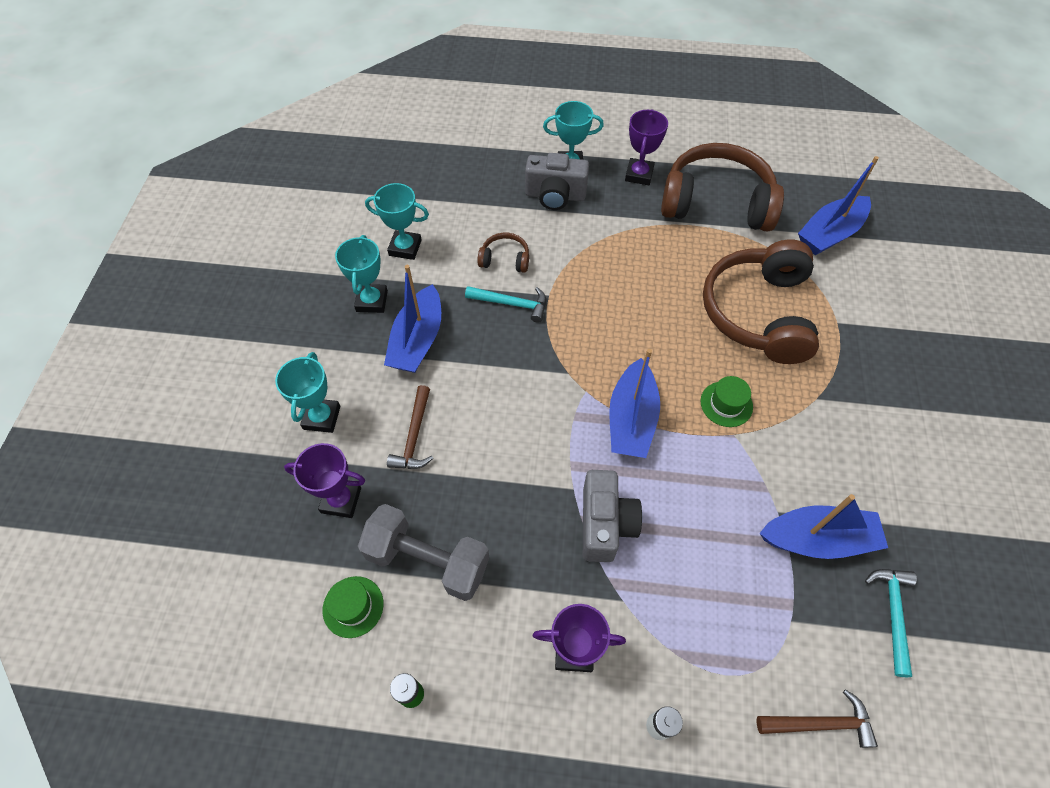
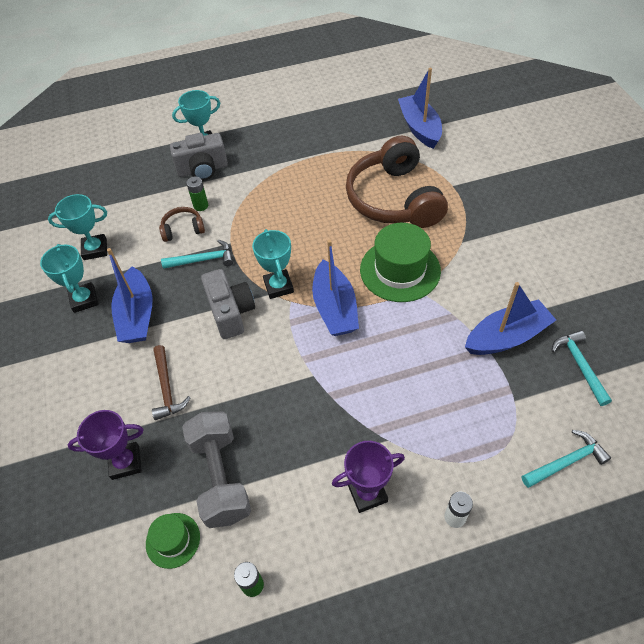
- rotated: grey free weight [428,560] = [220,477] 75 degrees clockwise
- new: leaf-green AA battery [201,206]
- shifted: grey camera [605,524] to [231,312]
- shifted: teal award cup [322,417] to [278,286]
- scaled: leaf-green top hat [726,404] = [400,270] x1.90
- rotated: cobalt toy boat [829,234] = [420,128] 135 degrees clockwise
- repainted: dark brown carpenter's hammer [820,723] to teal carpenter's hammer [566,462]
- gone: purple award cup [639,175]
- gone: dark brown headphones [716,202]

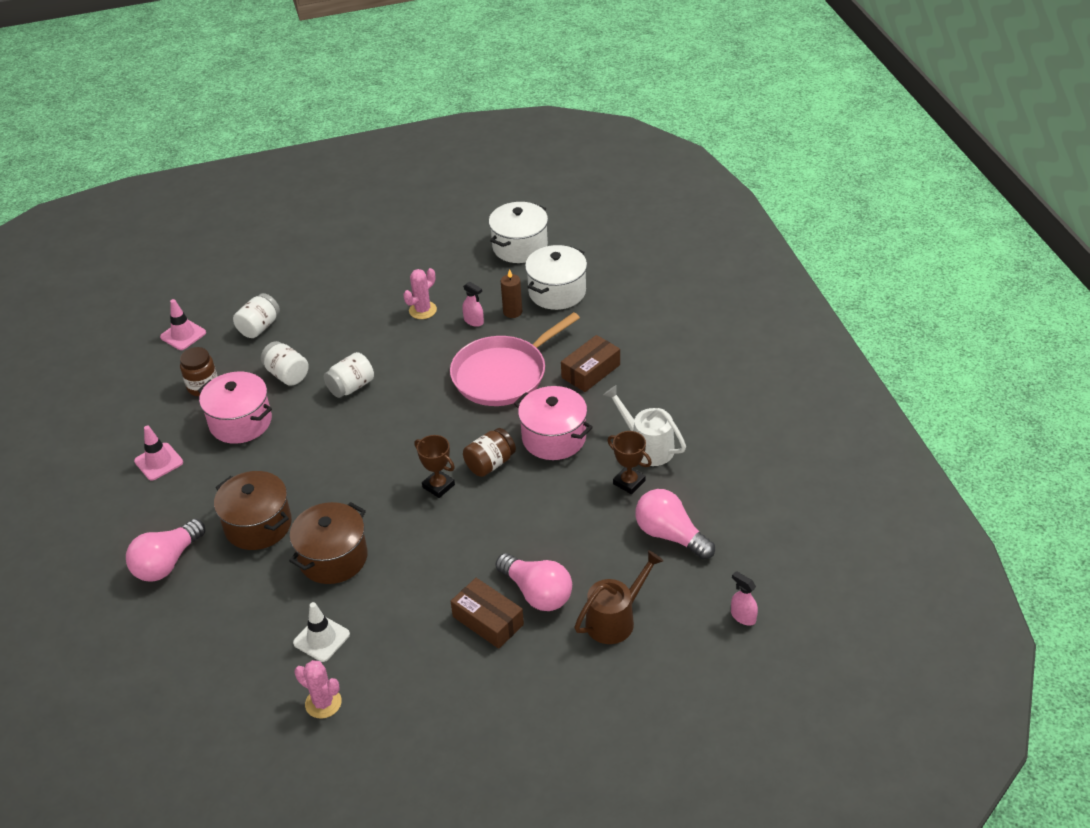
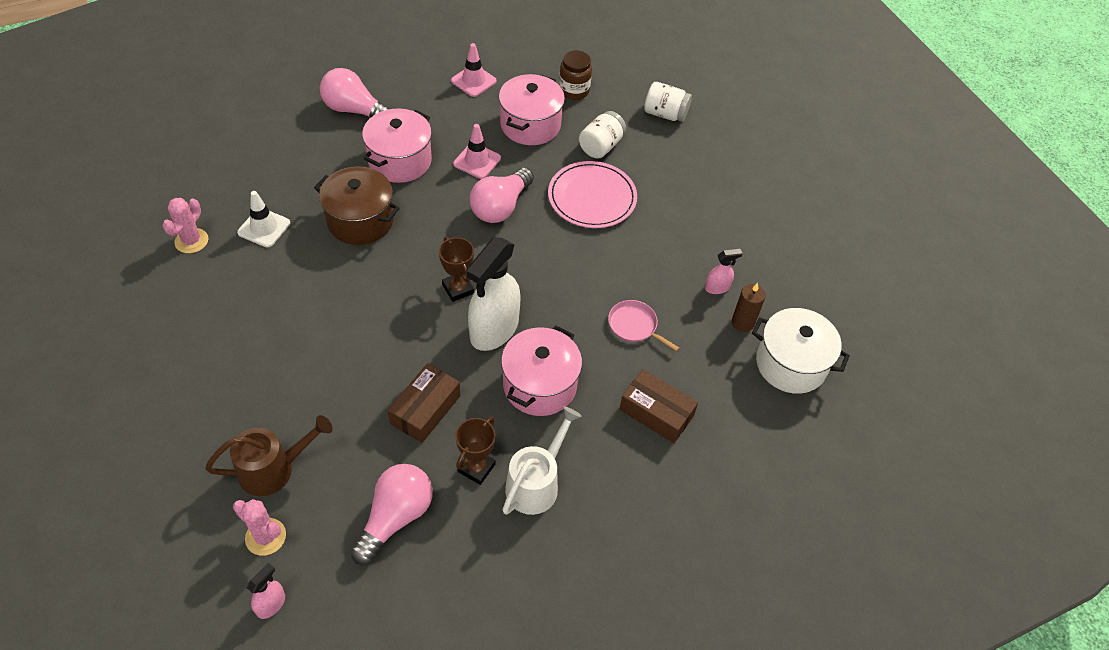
- rotated: dark brown watering can [615,619] = [274,469] 60 degrees counterclockwise
- shifted: rosy prickly plant [422,310] to [265,537]
- repainted: dark brown cooking pot [258,525] to rosy cooking pot [400,160]
- shifted: dark brown package [488,620] to [425,409]
- rotated: dark brown award cup [438,486] = [458,289] 60 degrees counterclockwise
- shifted: rosy road cone [183,335] to [477,161]
- swapped: dark brown jam jar [490,463] to pure white sprayer [494,329]
- shifted: rosy lightbulb [537,593] to [500,207]
- swapped: pure white jam jar [351,387] to rosy dinner plate [592,197]
- scaled: rosy frying pan [503,374] = [634,326] x0.45
- rotated: rosy sprayer [474,321] = [717,287] 135 degrees counterclockwise
- gone: pure white cooking pot [520,247]

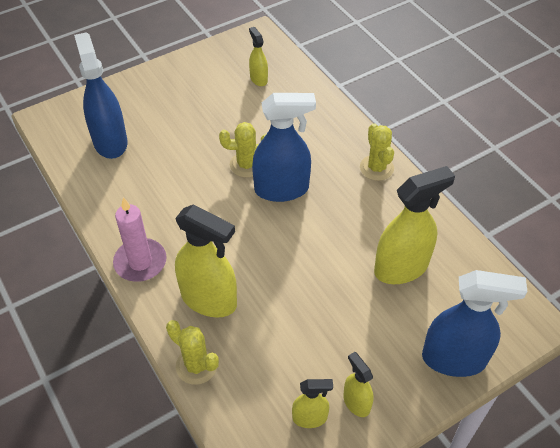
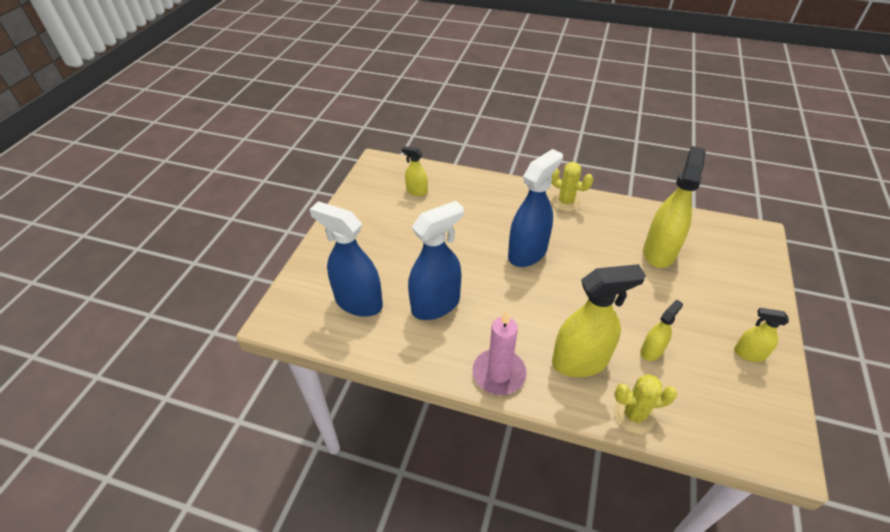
- shifted: cobalt sprayer [454,359] to [436,304]
- shifted: bright yellow sprayer [310,418] to [651,351]
- gone: bright yellow prickly plant [246,165]

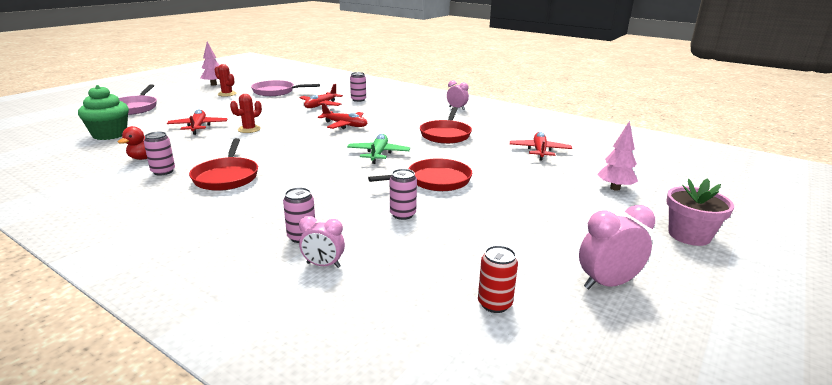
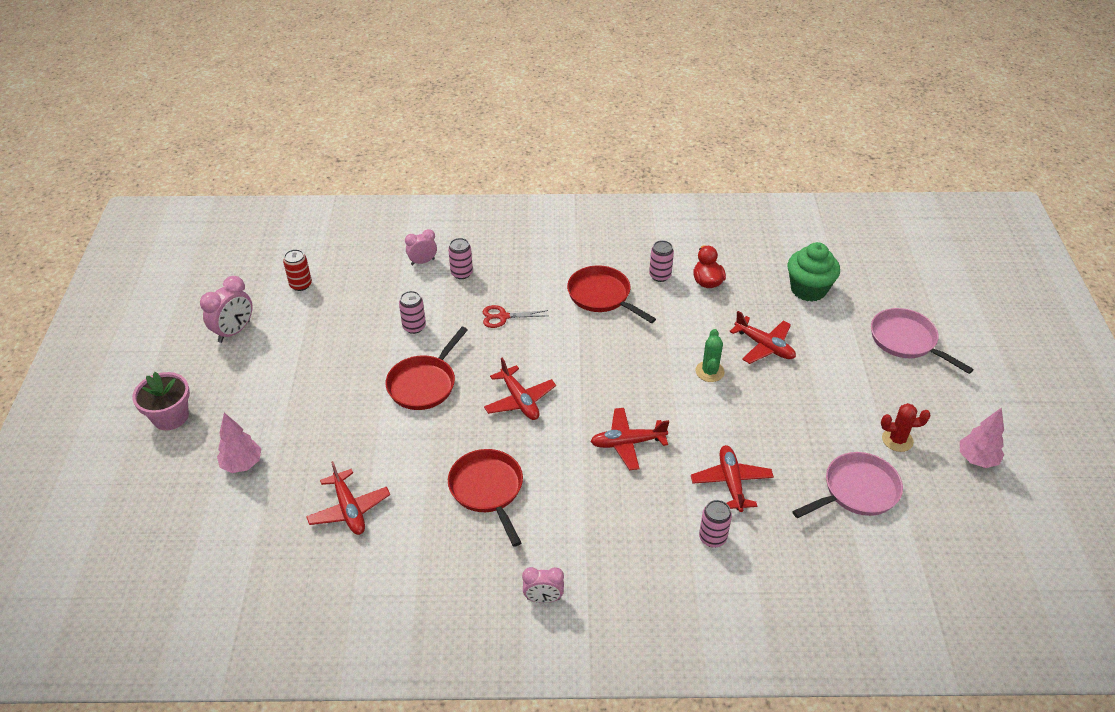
- new: scarlet shears [503,317]
- repainted: leaf-green toy plane [378,154] to scarlet toy plane [519,400]
- repainted: scarlet prickly plant [249,129] to leaf-green prickly plant [709,371]

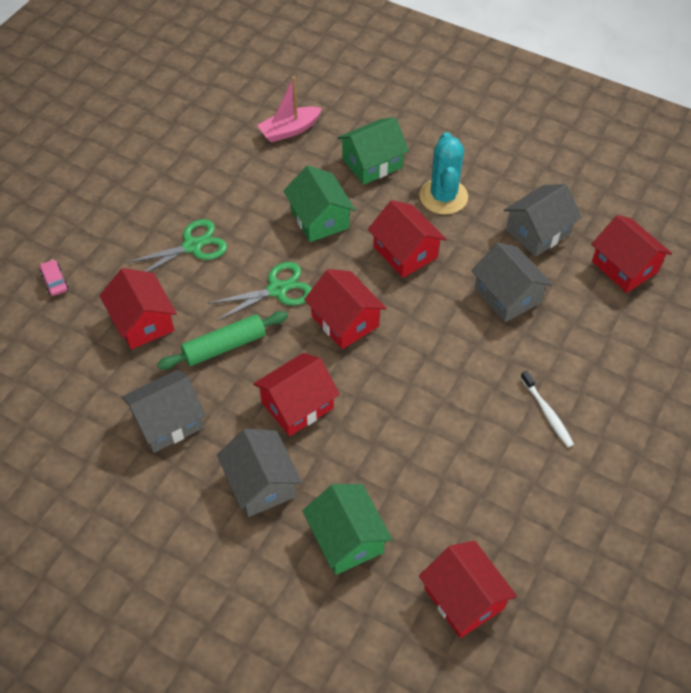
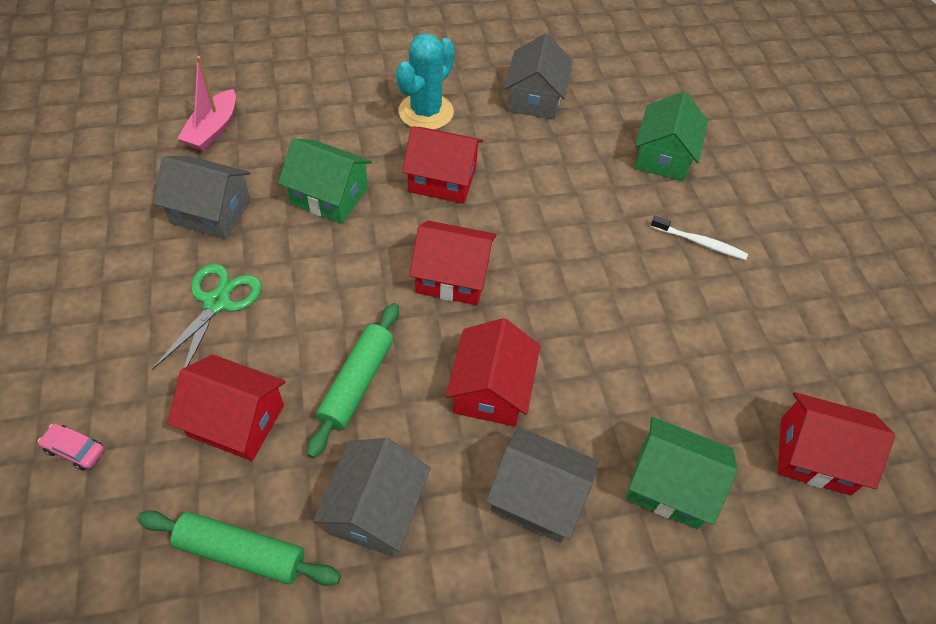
- new: leaf-green pastry roller [241,552]
- shifted: grey cottage [507,295] to [211,211]
- rotated: teal prickly plant [443,196] = [426,112] 75 degrees clockwise
- shifted: leaf-green cottage [372,163] to [663,156]
- gone: leaf-green shears [277,290]
- gone: scarlet cottage [624,267]

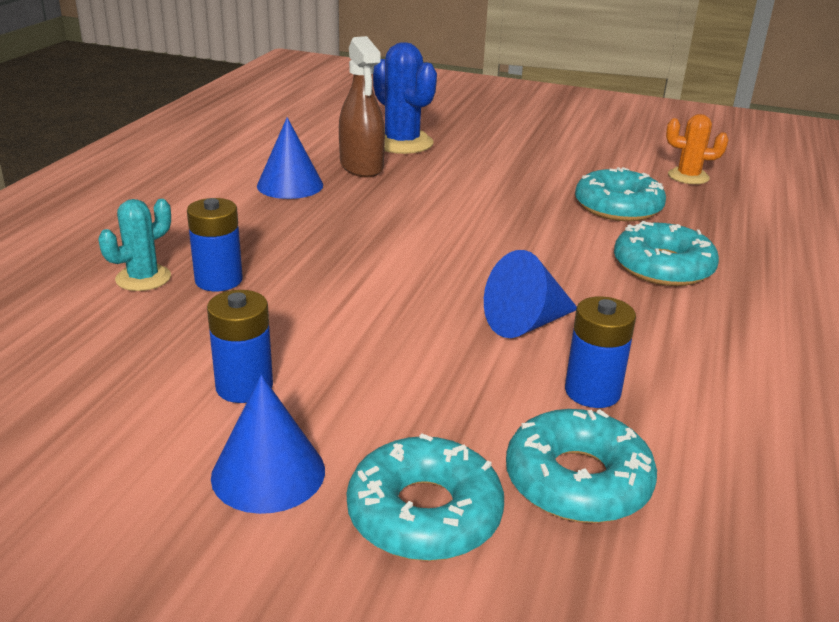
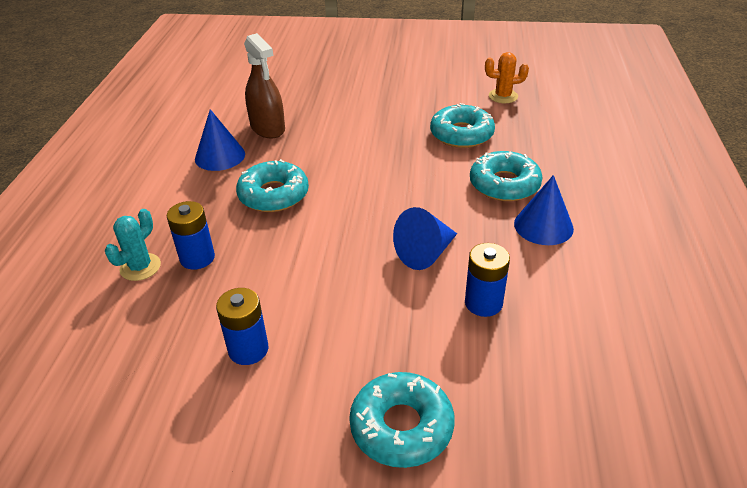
- shifted: teal doughnut [577,481] to [273,195]
- shifted: cobalt solid cone [268,473] to [543,226]
- gone: cobalt prickly plant [402,143]

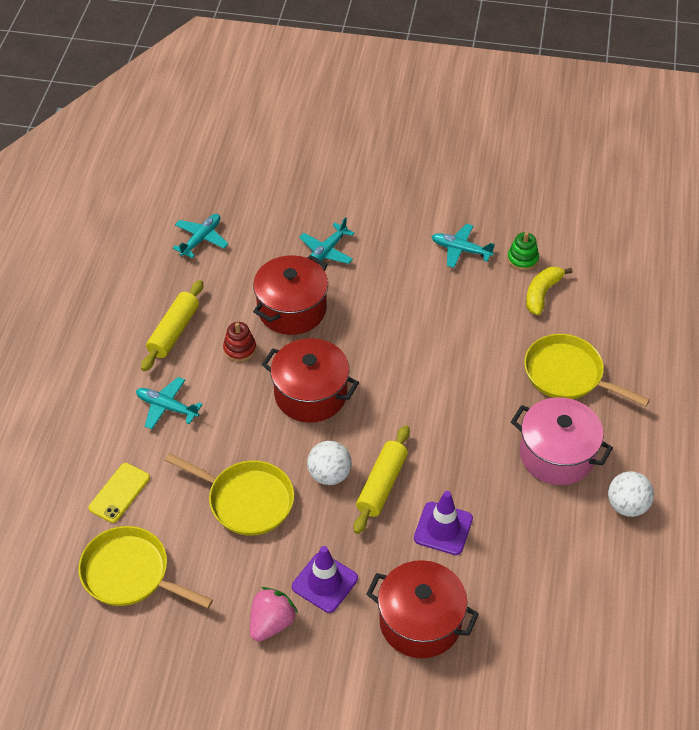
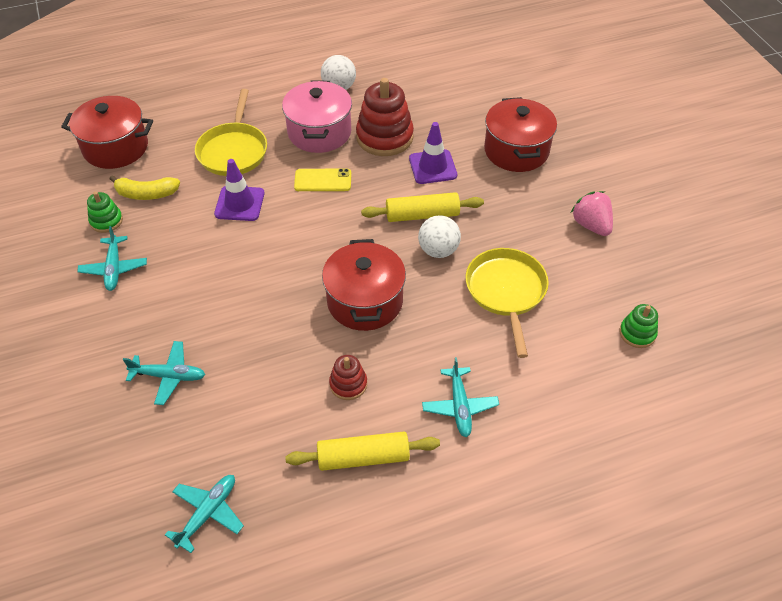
- shifted: scarlet cooking pot [292,309] to [116,147]
- rotated: teal toy plane [201,239] = [208,513] 120 degrees clockwise
- shifted: purple road cone [325,582] to [239,204]
- shifted: bright yellow smartphone [119,493] to [323,180]
- new: scarlet ring stacker [384,137]
- rotated: rosy toy strawberry [271,623] = [591,225] 60 degrees clockwise
- swapped: bright yellow frying pan [130,573] to leaf-green ring stacker [637,333]

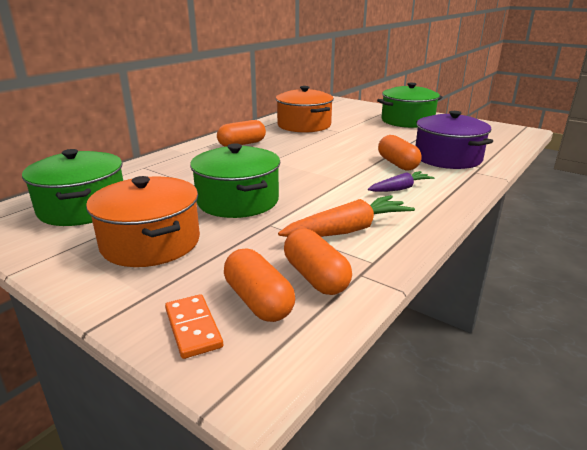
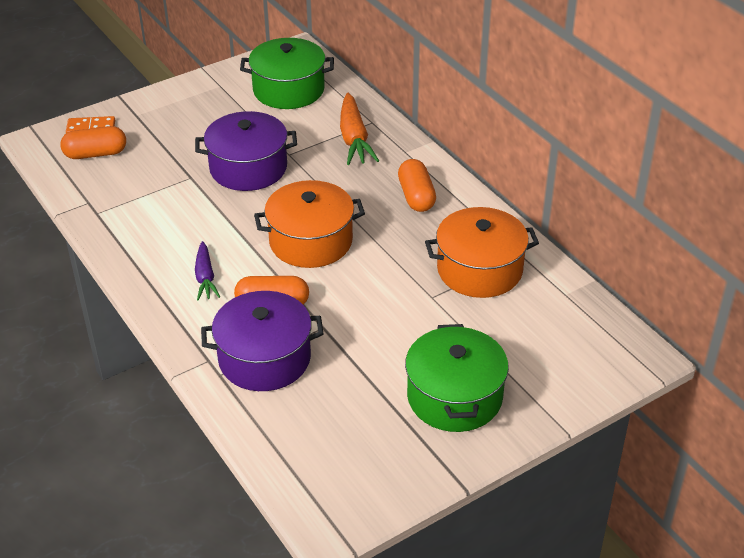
- repainted: leaf-green cooking pot [238,201] to purple cooking pot [248,168]
- shifted: orange cooking pot [151,242] to [311,241]
- shifted: orange carrot [348,230] to [354,139]
- gone: orange pill [316,277]

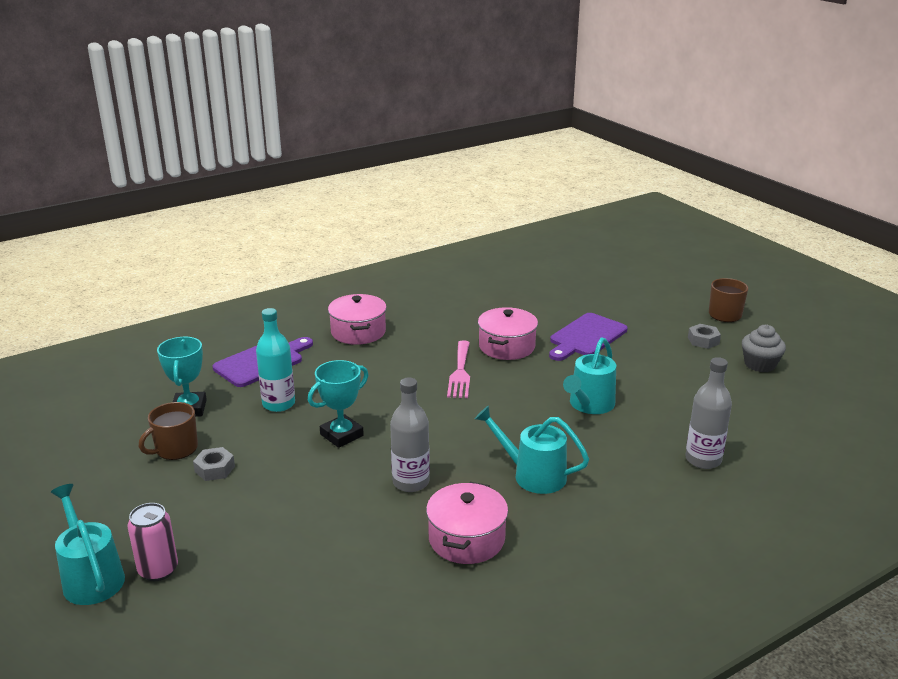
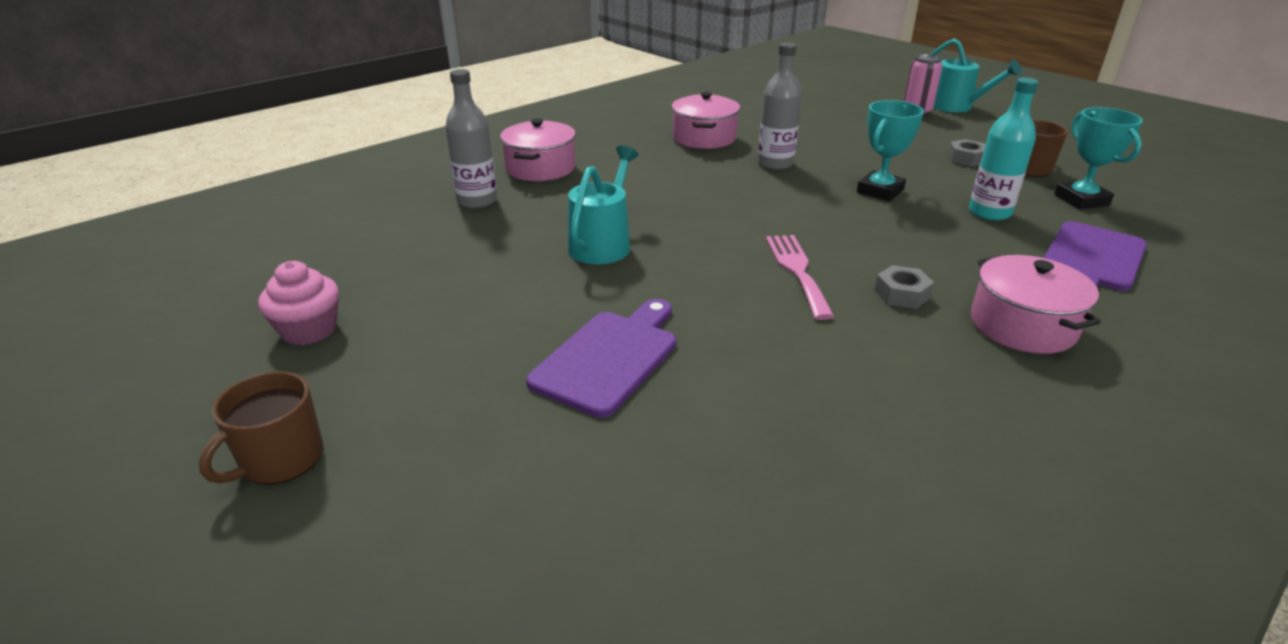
- repainted: grey muffin [760,364] to rosy muffin [309,330]
- shifted: rosy cooking pot [507,346] to [540,168]
- shifted: grey hexagon nut [703,340] to [901,294]
- gone: teal watering can [532,475]

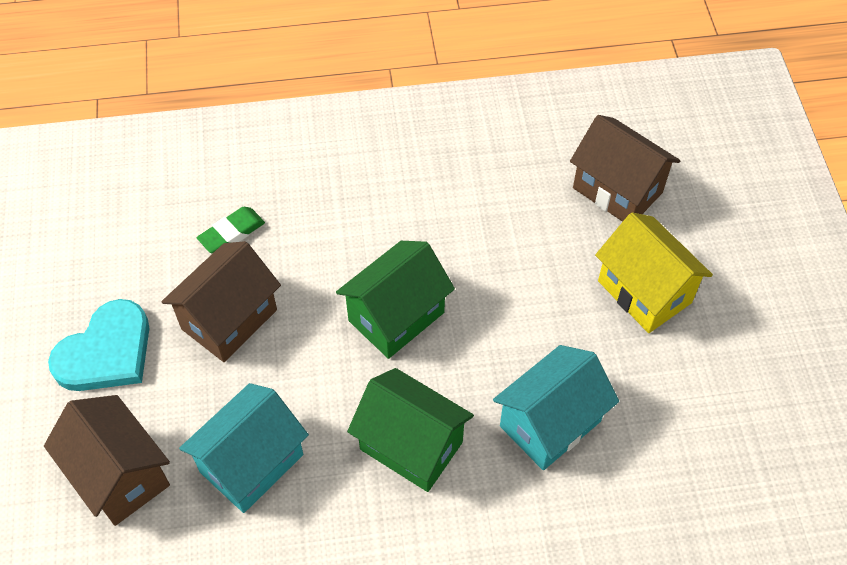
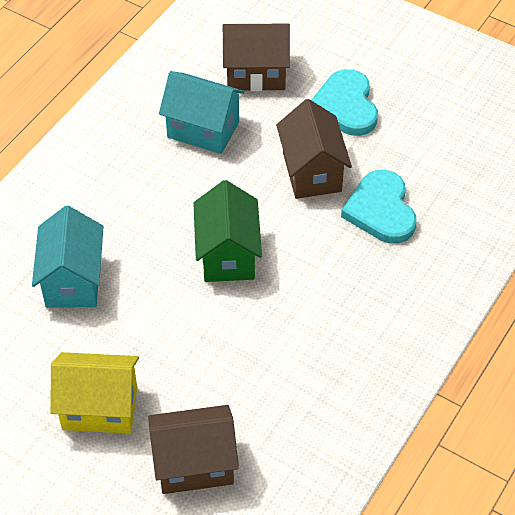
- rotated: teal cottage [252,463] = [203,130] 60 degrees counterclockwise
- swapped: leaf-green pencil eraser [231,233] to teal heart [381,210]
- gone: leaf-green cottage [411,446]

